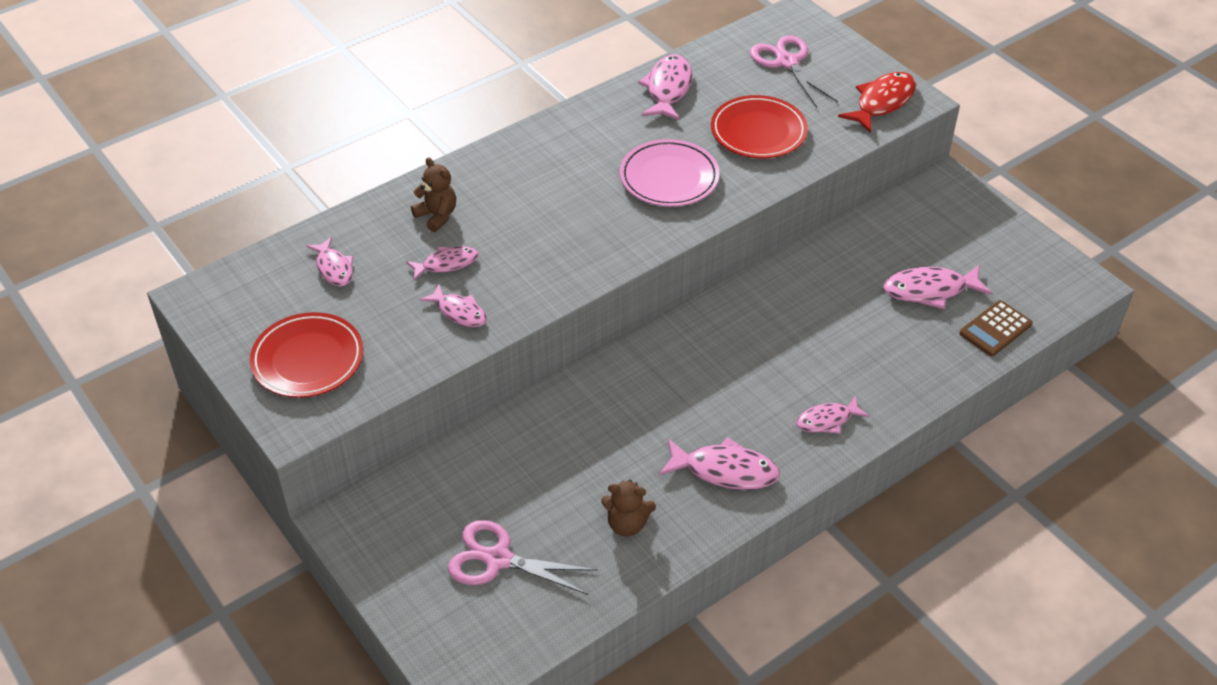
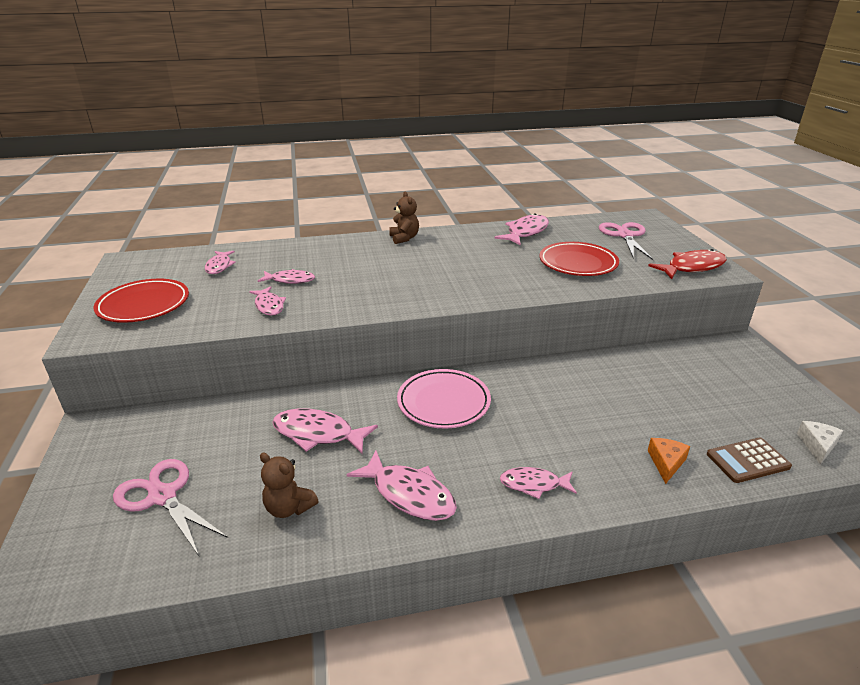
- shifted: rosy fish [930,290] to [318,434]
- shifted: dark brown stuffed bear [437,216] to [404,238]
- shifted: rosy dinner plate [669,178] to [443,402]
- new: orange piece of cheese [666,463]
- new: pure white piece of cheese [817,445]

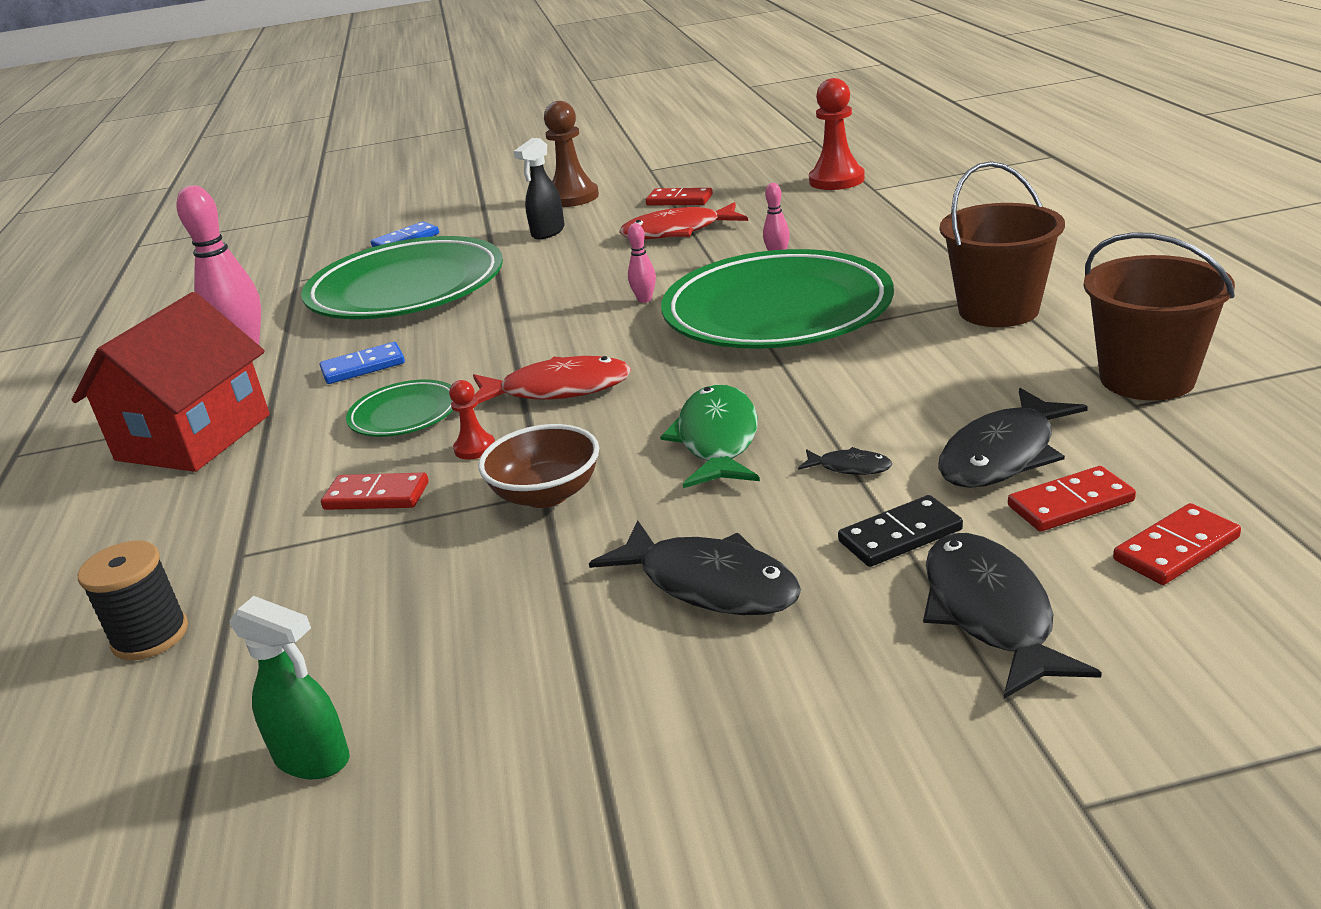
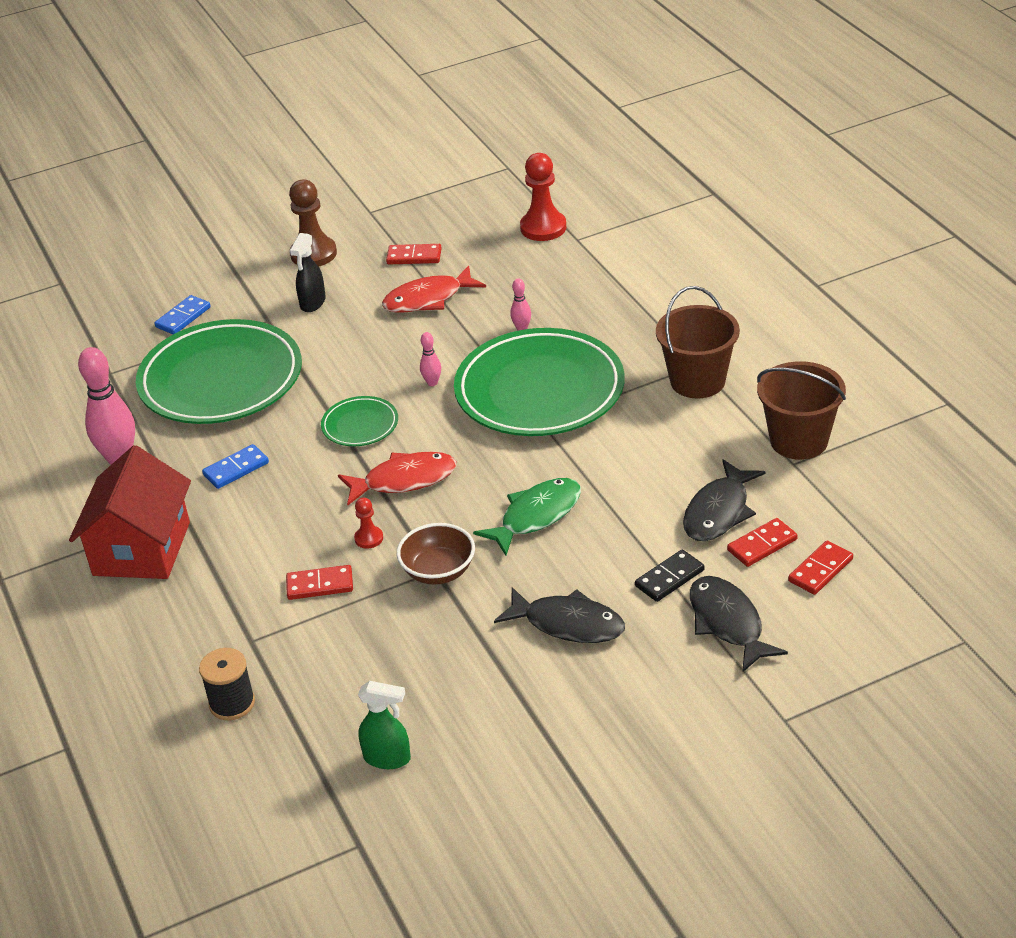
- shifted: leaf-green dinner plate [404,414] to [360,425]
- rotated: leaf-green fish [717,440] = [536,516] 60 degrees clockwise
- gone: jet-black fish [850,467]

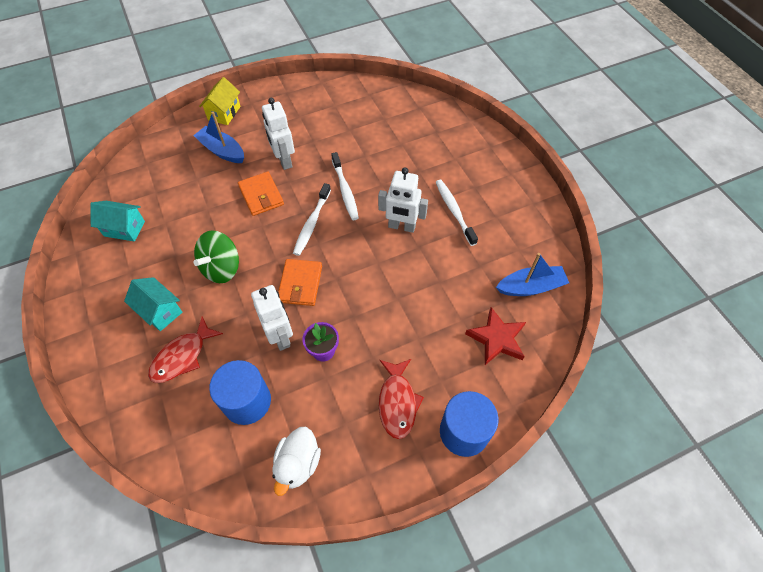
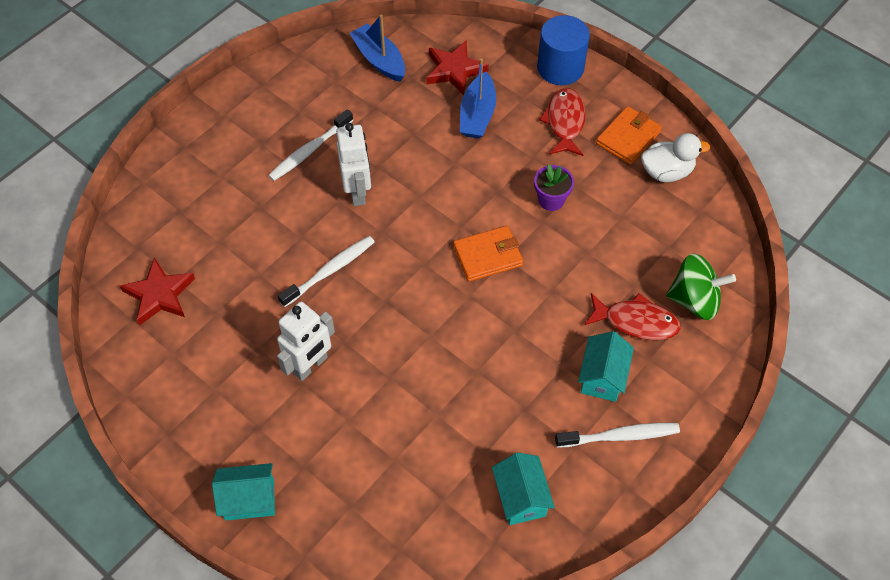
- new: scarlet five-pointed star [160,295]
- repainted: bright yellow cottage [224,113] to teal cottage [249,500]
- shifted: cobalt toy boat [222,151] to [477,115]
- rotated: scarlet fish [397,402] = [565,122] 60 degrees counterclockwise
- shifted: pure white dental brush [312,223] to [620,436]
- shifted: orange billfold [261,195] to [628,138]
- shifted: leaf-green toy top [222,268] to [694,300]
- gone: cobalt cylinder shape [247,401]
- gone: pure white toy robot [281,336]

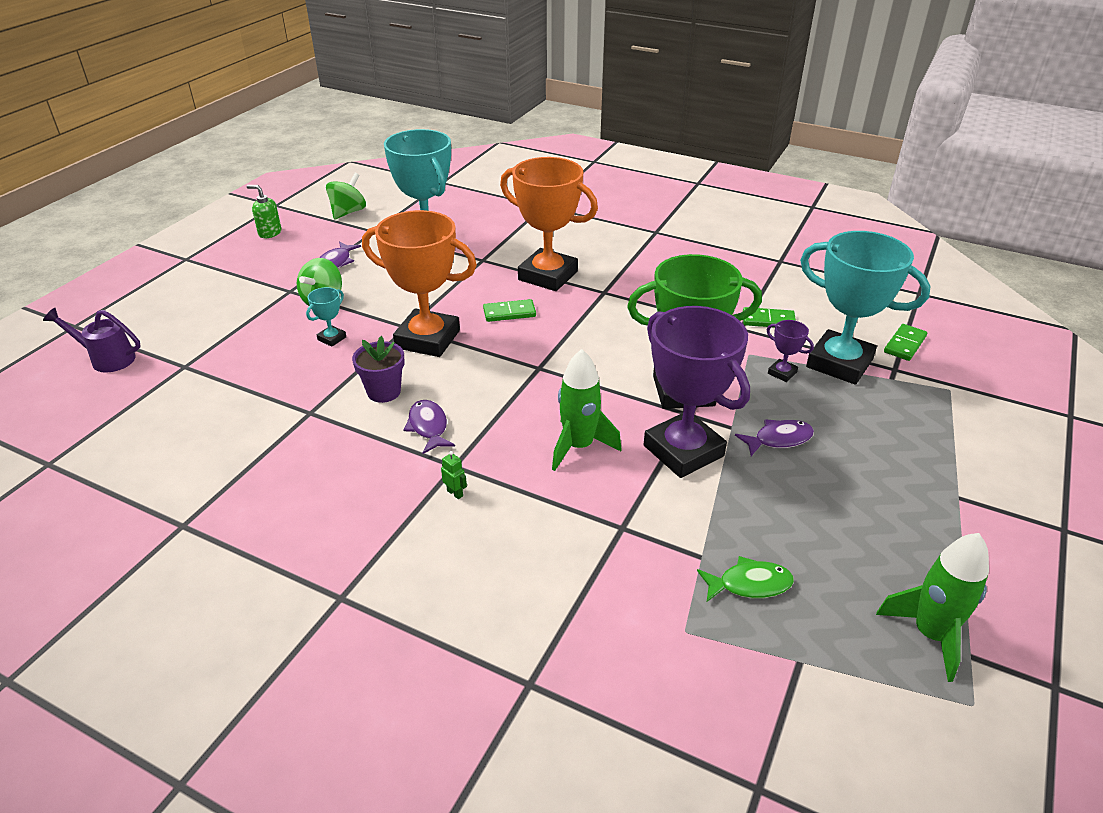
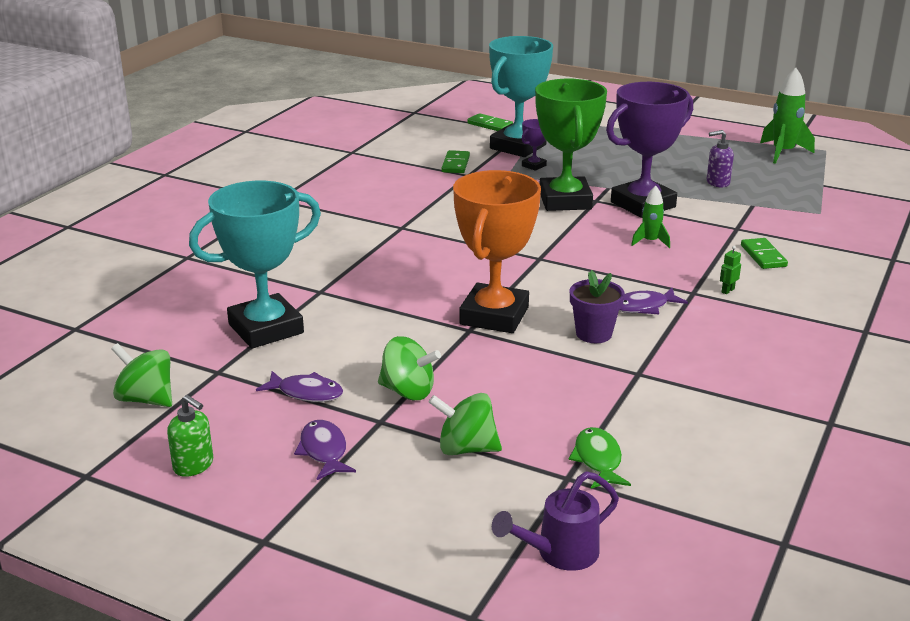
- rotated: leaf-green soap pump [269,233] = [194,465] 75 degrees counterclockwise
- shifted: purple fish [778,439] to [324,451]
- new: leaf-green toy top [466,448]
- rotated: purple watering can [107,359] = [559,553] 45 degrees clockwise
- shifted: leaf-green fish [749,584] to [598,460]
- scaled: leaf-green spaceship [578,446] = [650,242] x0.59
- new: purple soap pump [717,182]
- shifted: leaf-green domino tile [509,313] to [763,256]
- gone: teal award cup [332,338]
- gone: orange award cup [548,276]

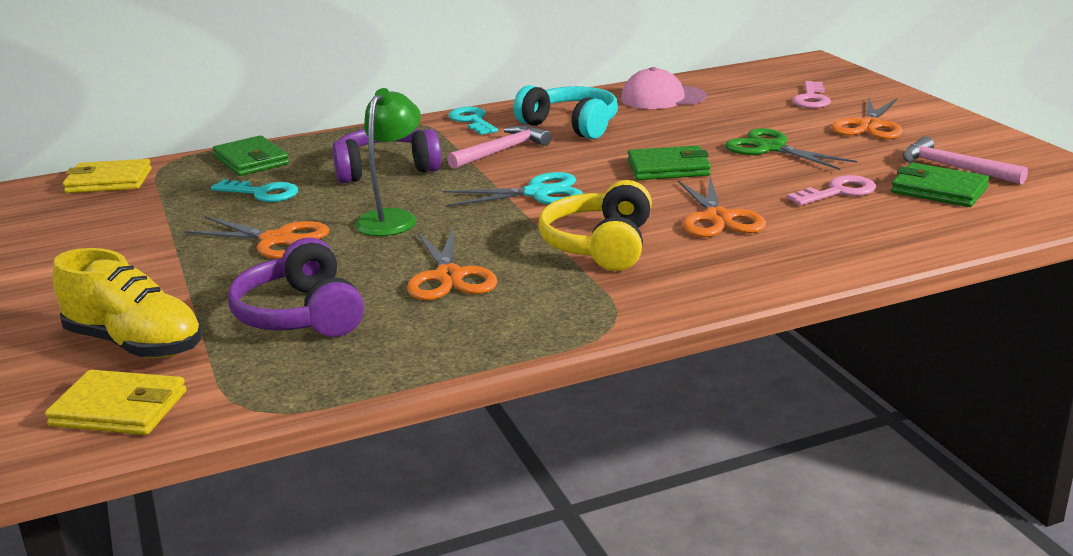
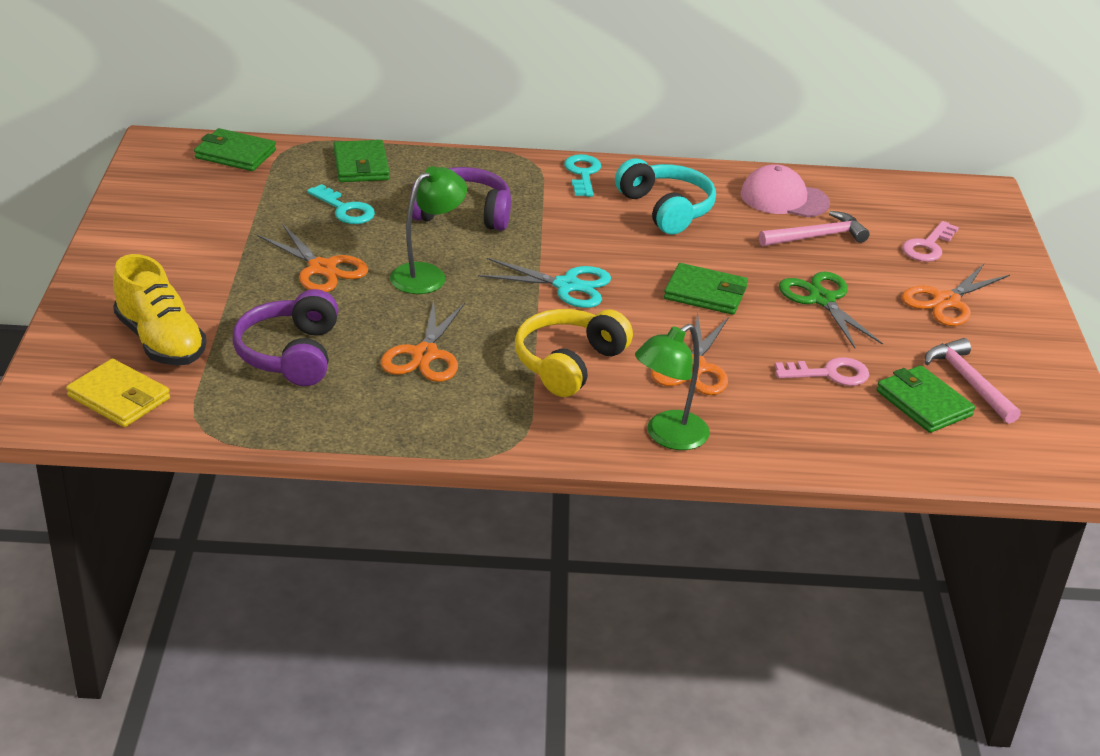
- repainted: bright yellow billfold [109,181] to leaf-green billfold [235,154]
- new: leaf-green lamp [668,436]
- shifted: rosy carpenter's hammer [502,151] to [817,237]

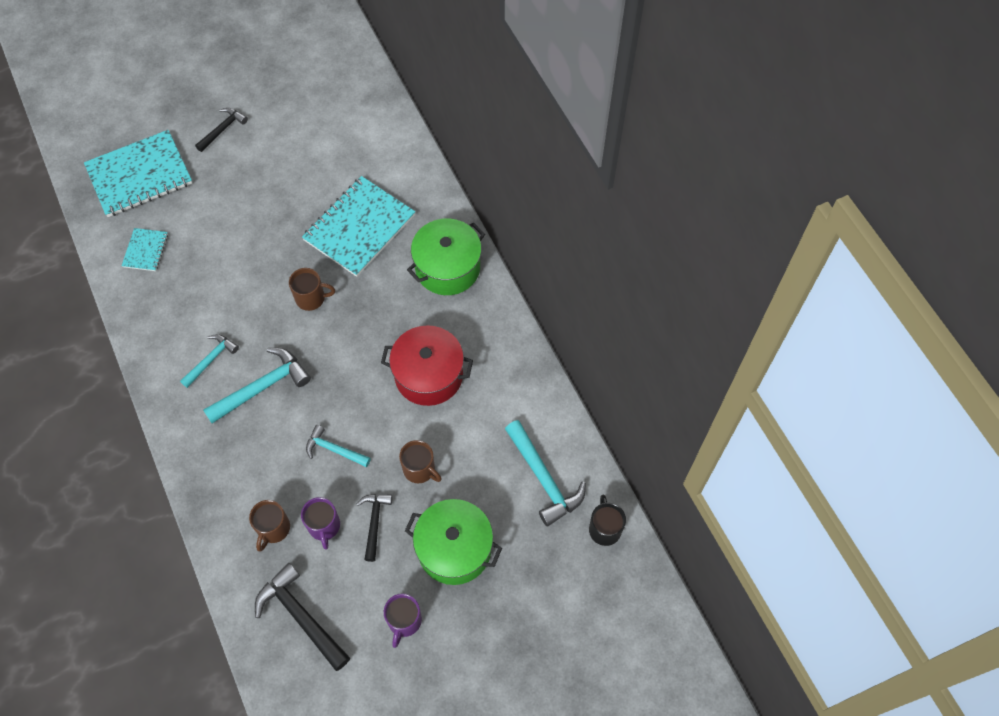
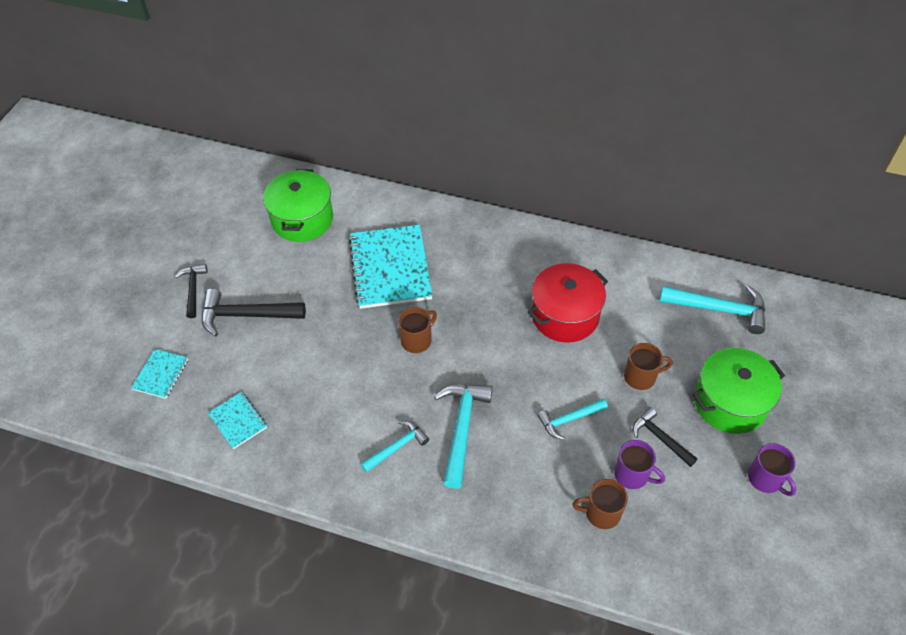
- scaled: teal exercise book [139,175] = [161,374] x0.48
- shifted: jet-black carpenter's hammer [301,616] to [246,315]
- shifted: leaf-green cooking pot [447,268] to [302,219]
- rotated: teal carpenter's hammer [211,360] = [397,447] 60 degrees clockwise
- rotated: dark brown mug [273,529] = [601,513] 120 degrees clockwise
- gone: jet-black mug [604,528]

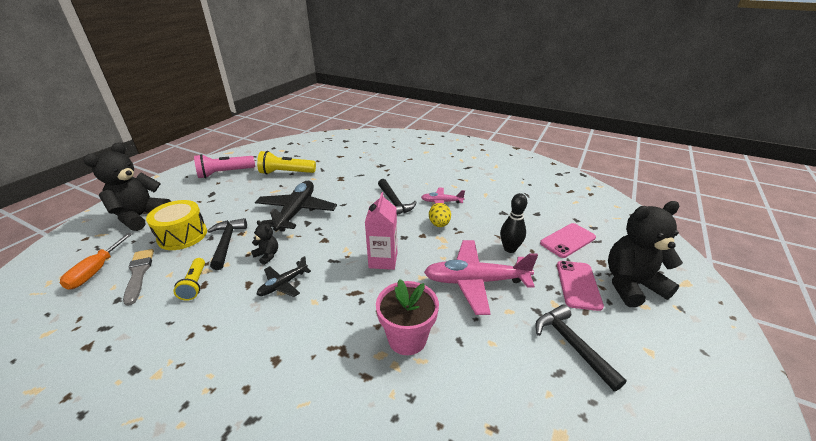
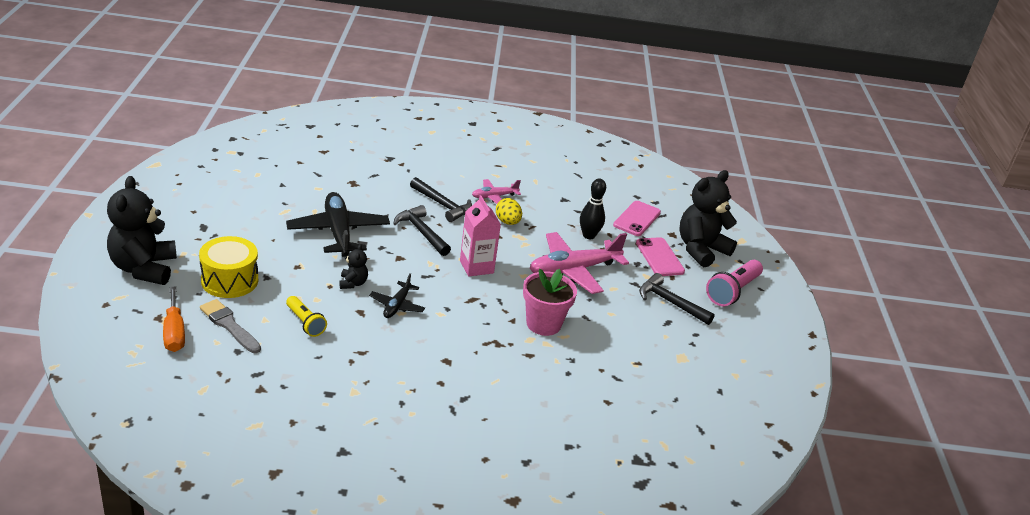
- rotated: jet-black stuffed bear [267,255] = [353,283] 75 degrees clockwise
- shifted: jet-black carpenter's hammer [226,243] to [421,232]
- shifted: rosy torch [225,173] to [733,291]
- gone: bright yellow torch [286,173]

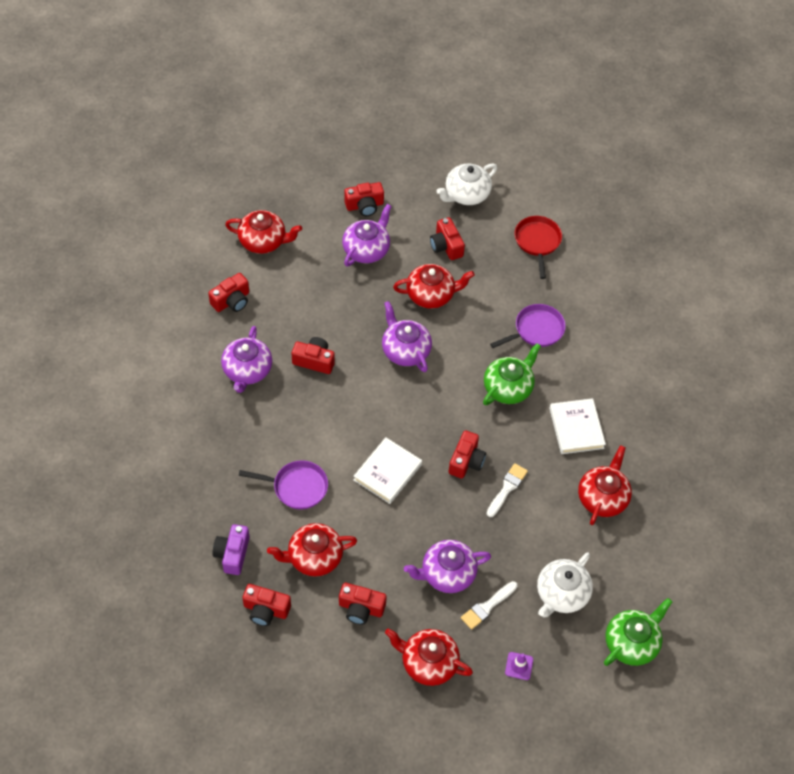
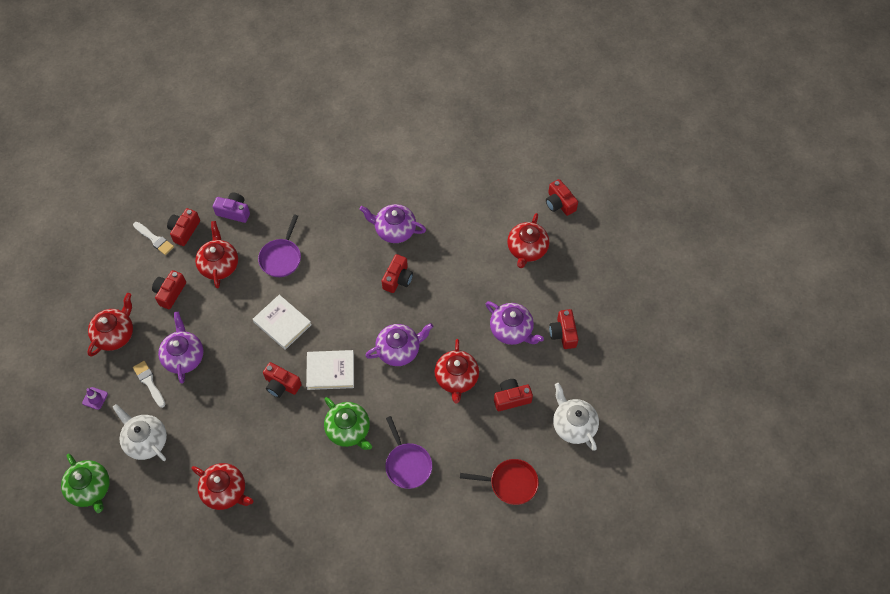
- shifted: pure white paintbrush [507,488] to [154,239]
- shifted: pure white hardback [576,428] to [330,371]
- shifted: scarlet camera [231,301] to [559,203]

